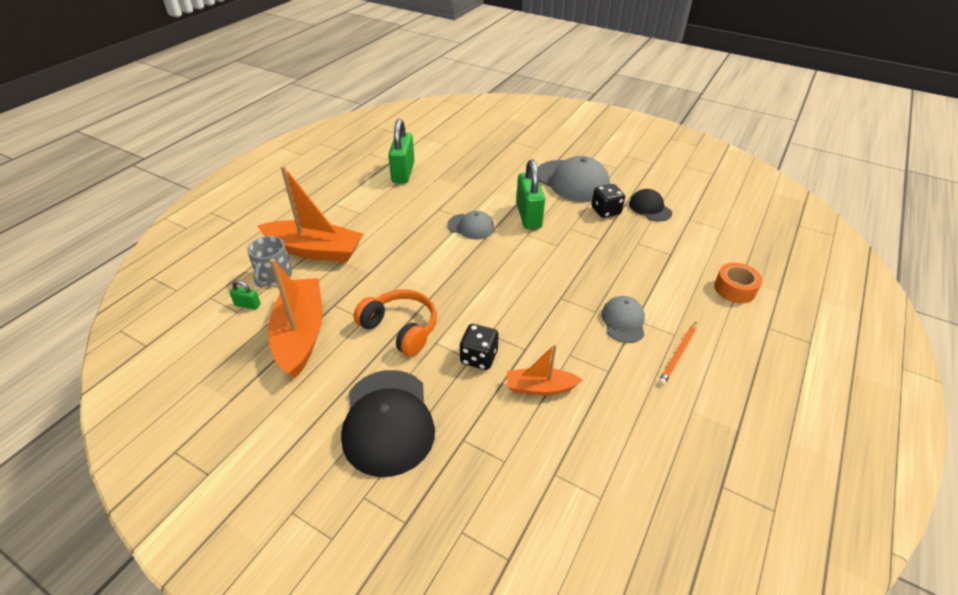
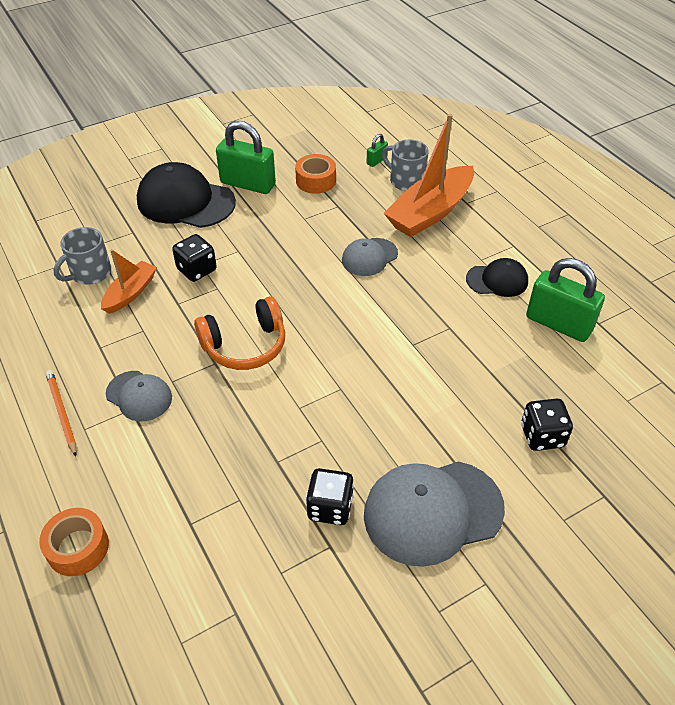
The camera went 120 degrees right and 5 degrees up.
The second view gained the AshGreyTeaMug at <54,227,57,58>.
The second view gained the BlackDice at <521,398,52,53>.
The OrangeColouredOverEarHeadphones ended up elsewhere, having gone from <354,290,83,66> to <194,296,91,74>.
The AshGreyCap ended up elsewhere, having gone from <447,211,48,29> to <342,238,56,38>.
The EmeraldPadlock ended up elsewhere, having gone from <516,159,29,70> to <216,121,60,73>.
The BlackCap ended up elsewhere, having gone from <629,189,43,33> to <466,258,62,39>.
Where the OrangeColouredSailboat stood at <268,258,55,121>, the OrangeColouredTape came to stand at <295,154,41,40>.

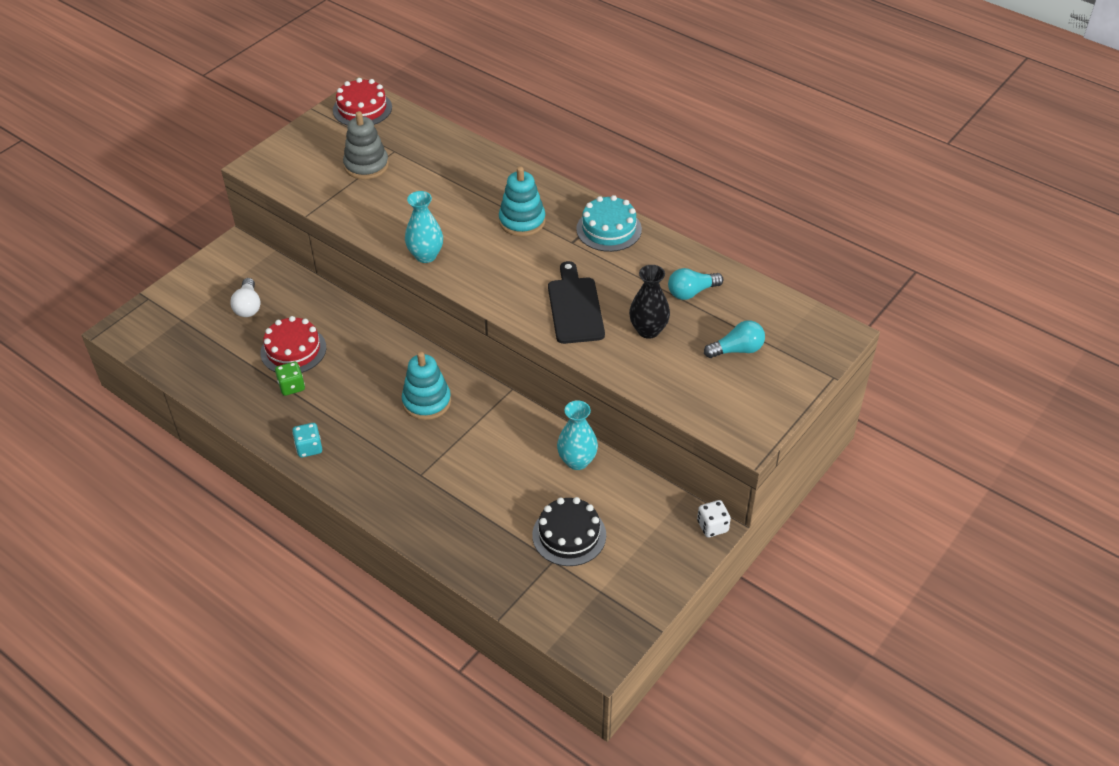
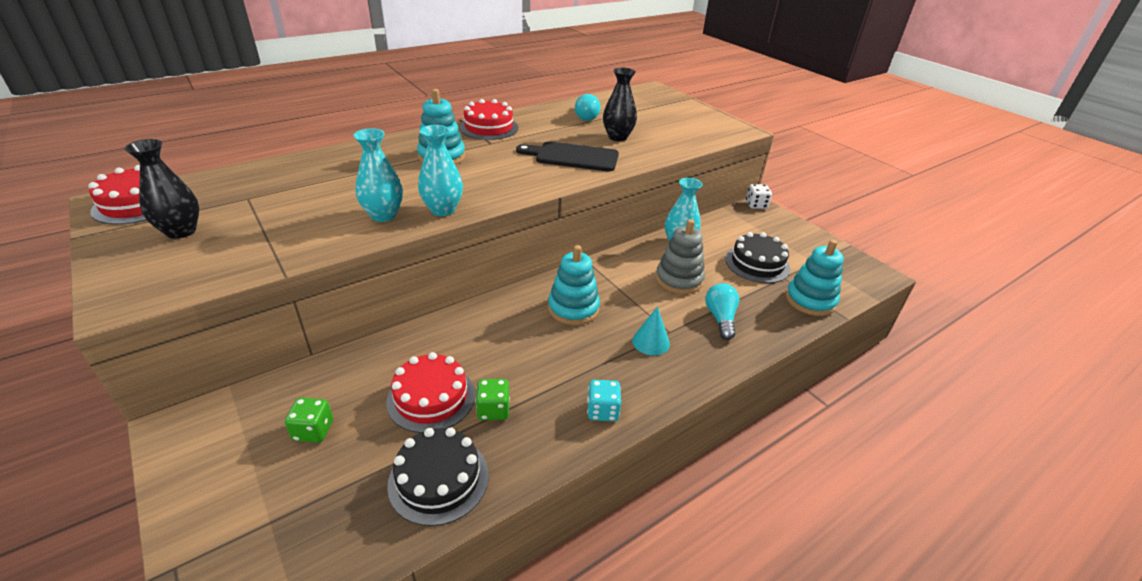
The camera went 75 degrees left and 10 degrees down.
The second view gained the BlackTallVase at <124,139,75,100>.
The second view gained the TurquoiseTallVase at <353,128,50,94>.
The second view gained the BlackCake at <387,427,102,99>.
The second view gained the TurquoiseConeShape at <632,306,38,50>.
The second view gained the TurquoiseStackingRings at <786,240,58,76>.
The AshGreyStackingRings ended up elsewhere, having gone from <343,111,46,69> to <656,219,49,75>.
The TurquoiseLightbulb ended up elsewhere, having gone from <704,320,61,38> to <705,283,34,57>.
Where the PureWhiteLightbulb stood at <230,278,31,39>, the EmeraldDice came to stand at <285,398,48,45>.
What was the TurquoiseCake at <576,195,66,57> turned into the ScarletCake at <459,99,59,41>.

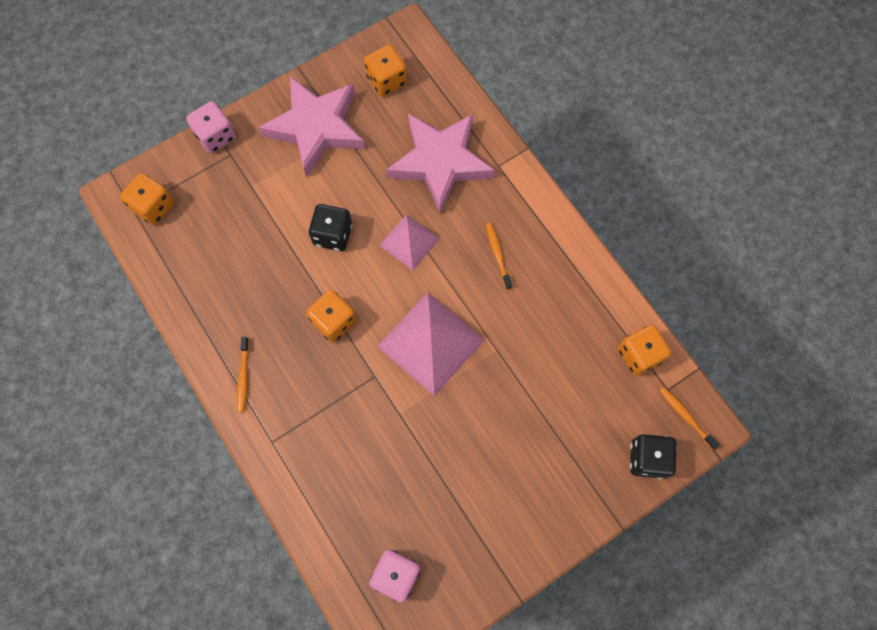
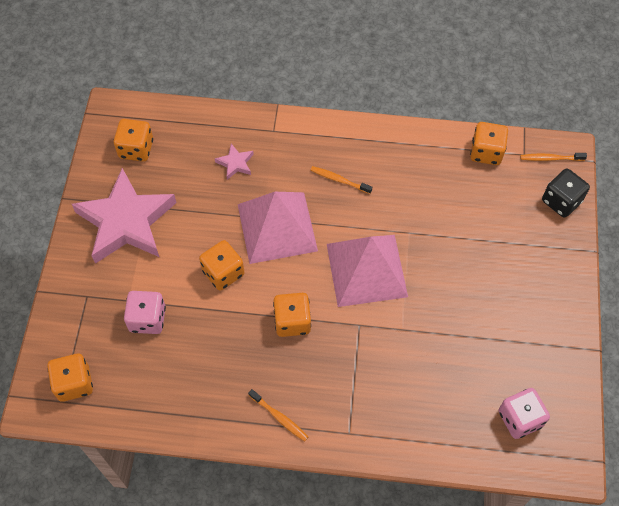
The camera went 50 degrees left and 10 degrees down.
The RosePinkDice ended up elsewhere, having gone from <186,101,50,52> to <124,291,42,43>.
What was the BlackDice at <309,204,43,47> turned into the OrangeColouredDice at <199,240,45,51>.
The size of the RosePinkPyramid at <379,214,61,56> changed by a factor of 1.70.
The size of the RosePinkFivePointedStar at <386,114,109,99> changed by a factor of 0.40.

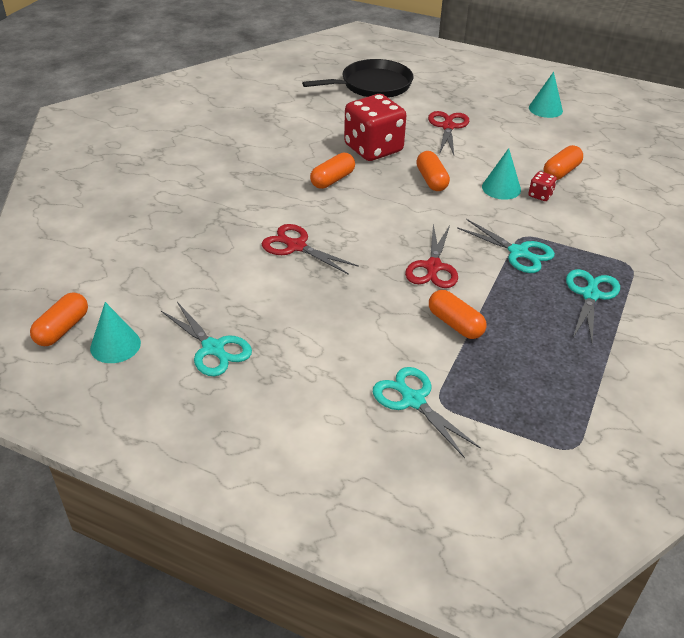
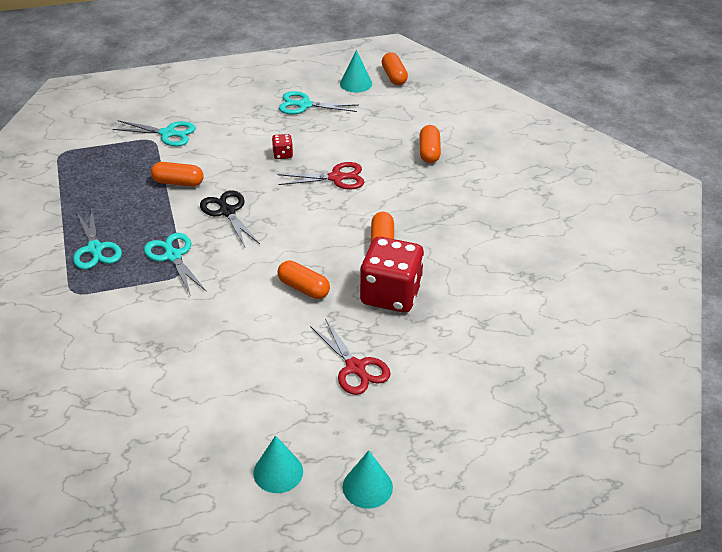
The camera went 140 degrees right and 0 degrees up.
The second view lost the BlackSkillet at <302,59,111,39>.
The TurquoiseConeShape ended up elsewhere, having gone from <482,148,39,52> to <343,451,50,58>.
The ScarletDice ended up elsewhere, having gone from <528,171,29,30> to <272,134,21,25>.
The OrangeColouredPillShape ended up elsewhere, having gone from <543,145,40,35> to <420,125,21,38>.
What was the ScarletPairOfScissors at <405,224,53,64> turned into the BlackPairOfScissors at <200,190,60,57>.
The TurquoisePairOfScissors at <457,219,98,54> ended up facing another way, 60 degrees clockwise from before.

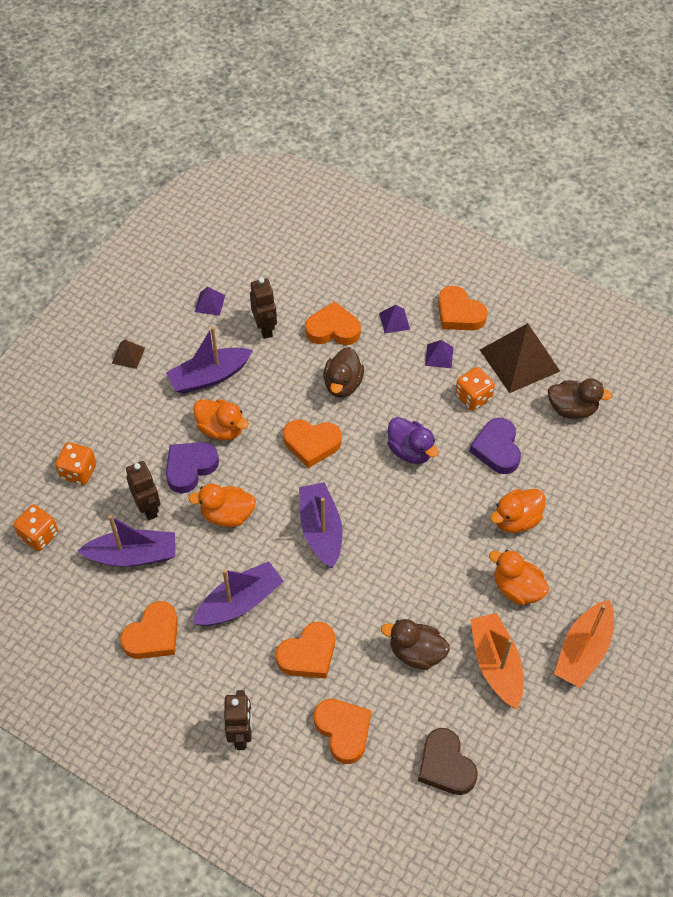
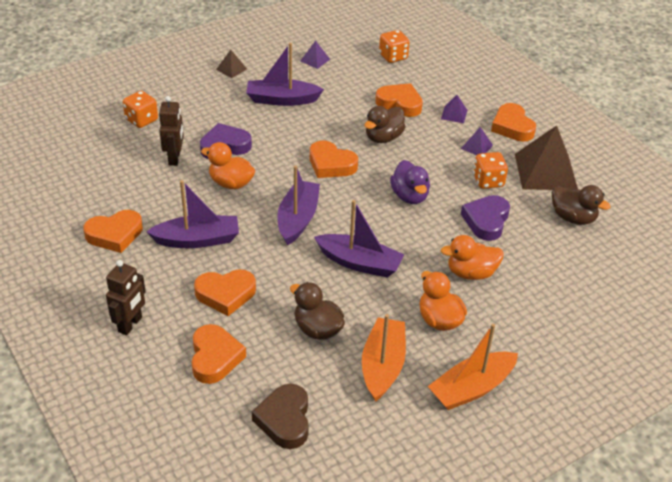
The camera went 25 degrees right and 15 degrees down.
The second view lost the OrangeColouredDuck at <193,399,56,41>.
The second view lost the RussetRobot at <250,277,27,62>.
The OrangeColouredDice ended up elsewhere, having gone from <14,505,44,46> to <379,30,31,33>.
The VioletSailboat ended up elsewhere, having gone from <78,515,97,52> to <314,200,91,78>.

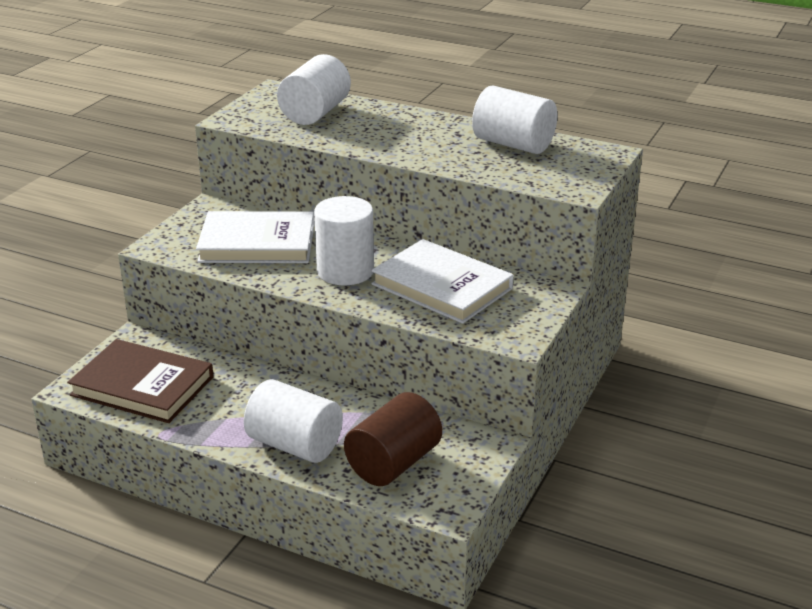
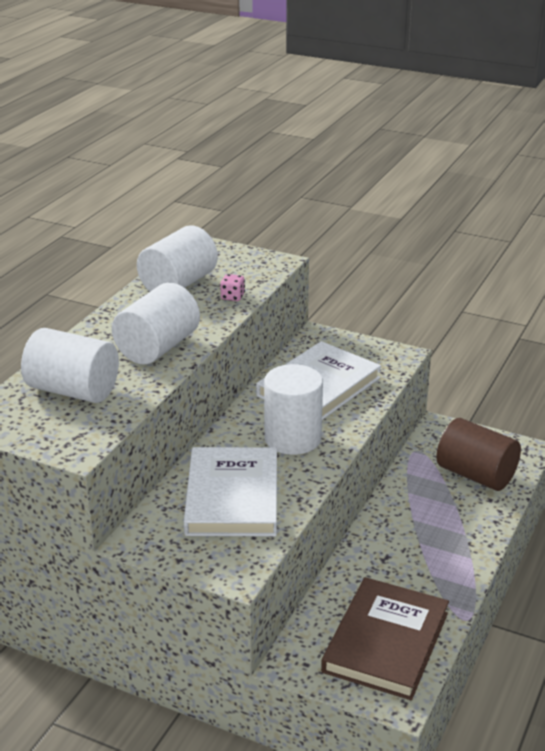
The camera went 90 degrees left and 0 degrees up.
The second view gained the RosePinkDice at <220,274,25,27>.
The PureWhiteSolidCylinder ended up elsewhere, having gone from <244,379,99,84> to <112,283,88,82>.

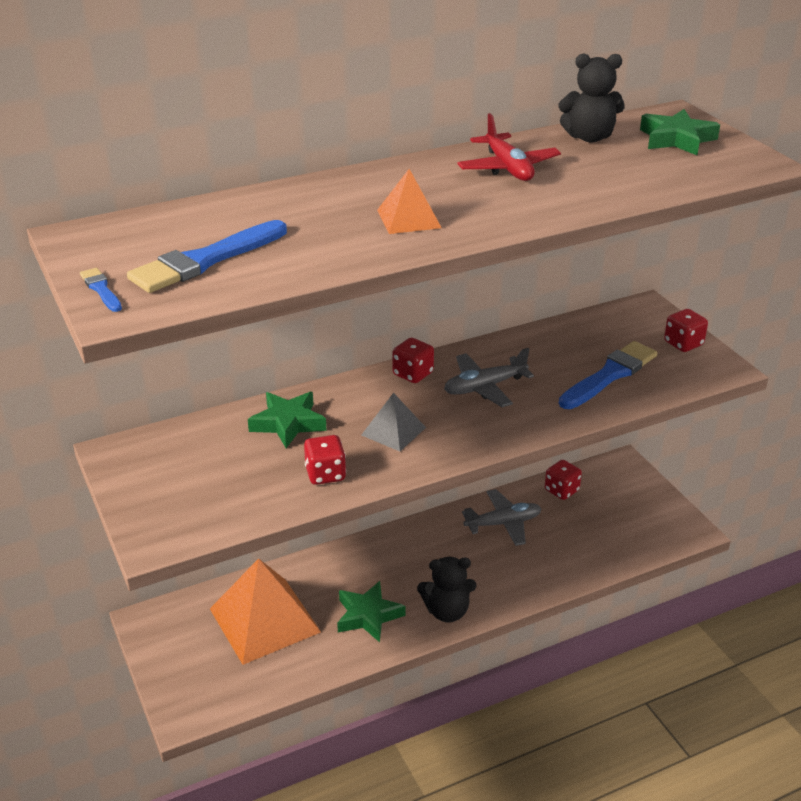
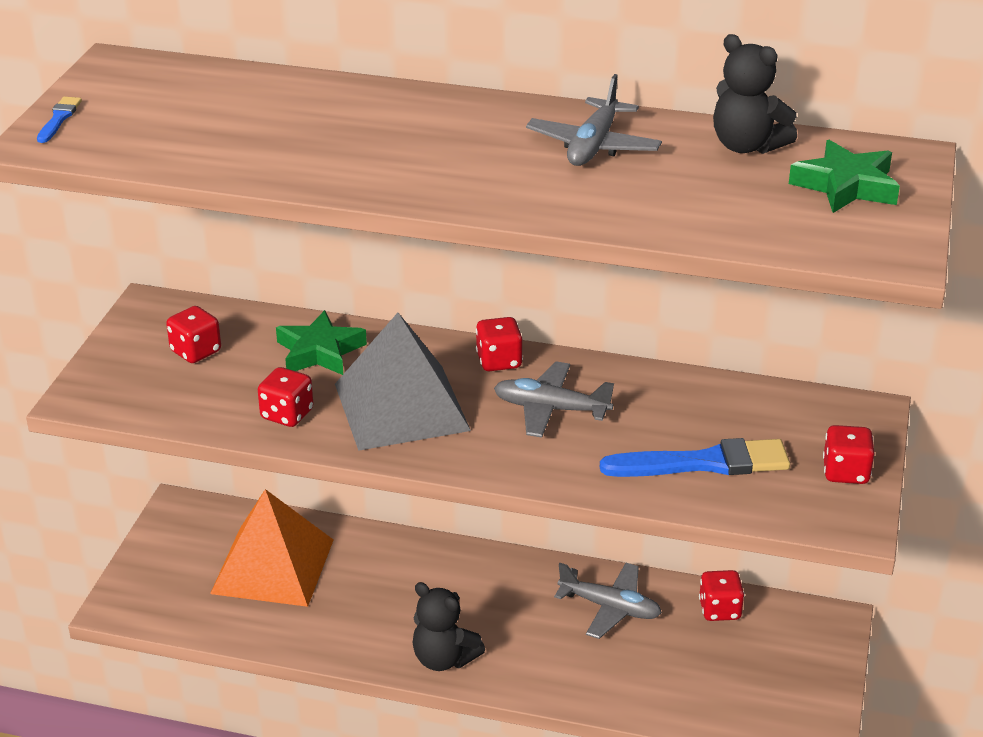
The camera went 40 degrees right and 0 degrees up.
The second view lost the BluePaintBrush at <127,220,160,73>.
The second view lost the EmeraldFivePointedStar at <337,581,69,61>.
The second view lost the OrangeColouredPyramid at <377,169,65,65>.
The second view gained the ScarletDice at <166,306,55,57>.
What was the ScarletAeroplane at <457,113,104,68> turned into the AshGreyAeroplane at <526,74,136,92>.
The size of the AshGreyPyramid at <361,393,65,58> changed by a factor of 1.97.

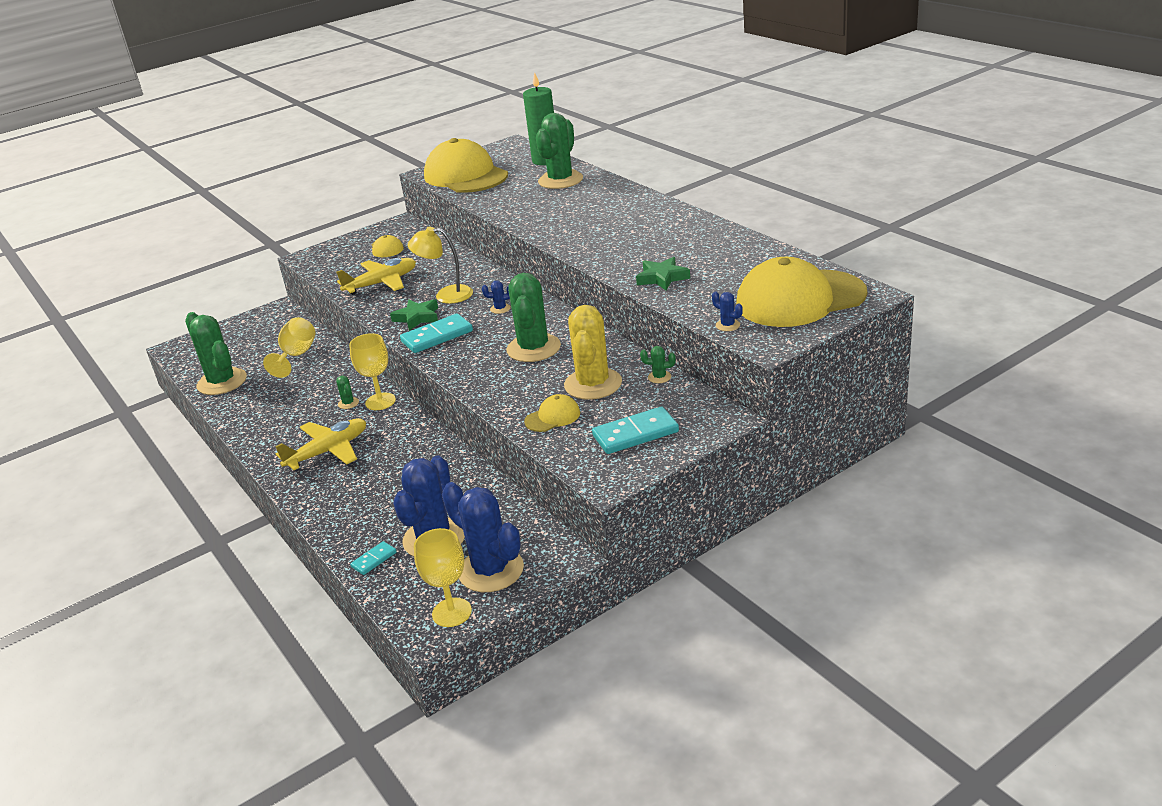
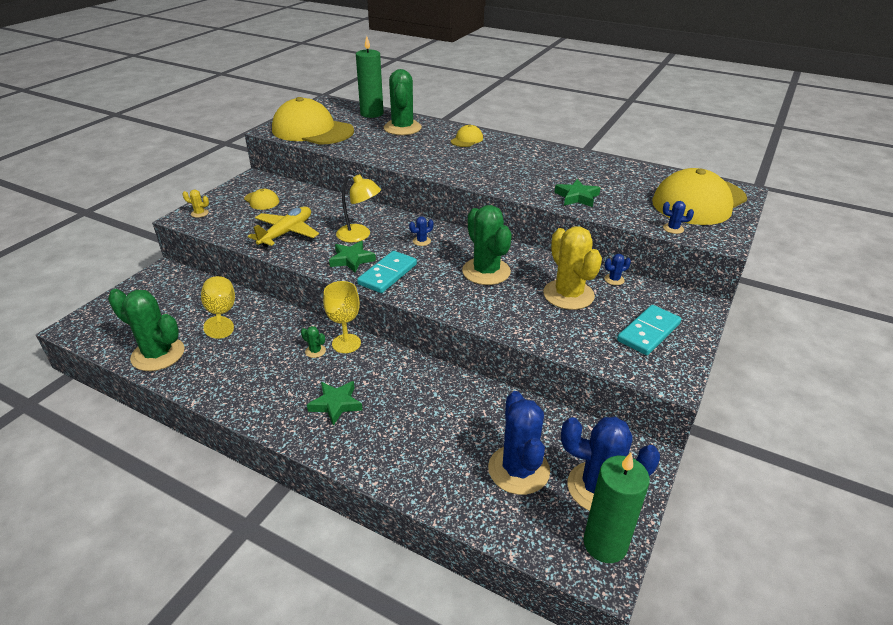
The camera went 30 degrees left and 5 degrees up.
The second view lost the TurquoiseDominoTile at <350,541,47,34>.
The second view gained the YellowCactus at <183,190,26,28>.
The YellowCap ended up elsewhere, having gone from <524,394,56,38> to <451,125,32,22>.
Where the YellowAeroplane stood at <275,418,91,52>, the EmeraldFivePointedStar came to stand at <307,381,55,45>.
Where the YellowChalice stood at <414,528,58,99>, the EmeraldWaxCandle came to stand at <584,453,66,110>.
What was the EmeraldCactus at <640,346,36,37> turned into the BlueCactus at <604,254,27,31>.
The YellowLamp at <408,227,65,77> ended up facing another way, 135 degrees counterclockwise from before.

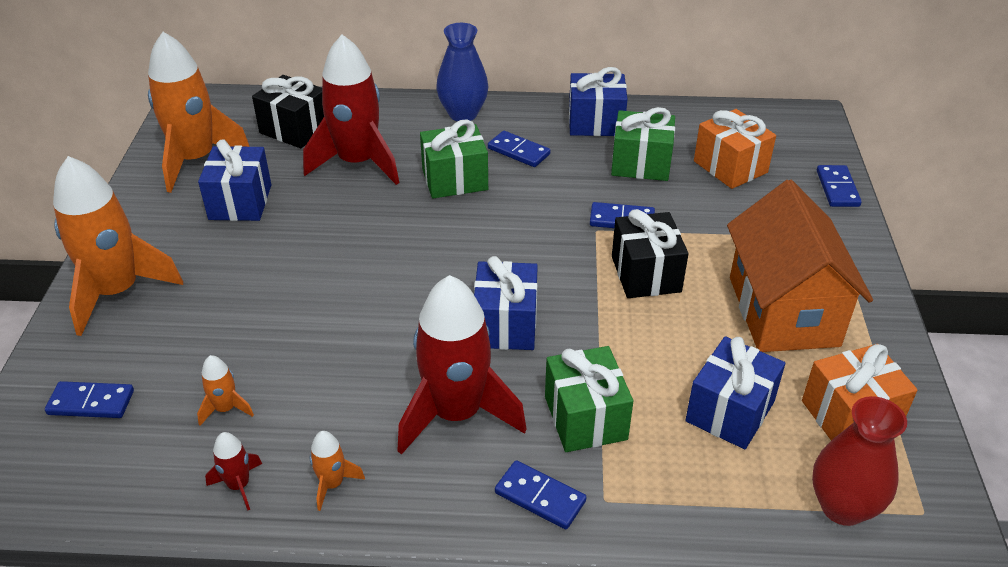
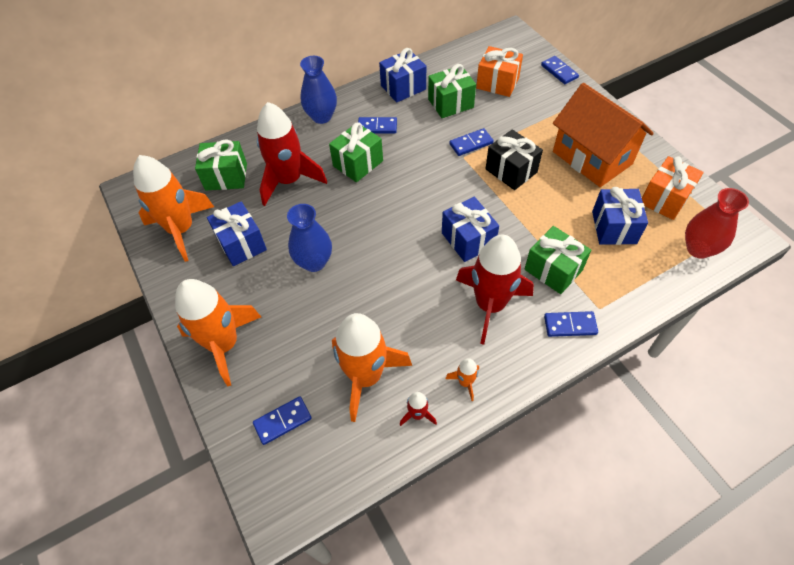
The camera went 30 degrees left and 15 degrees up.
The second view gained the BlueTallVase at <287,204,45,68>.
What was the BlackPresent at <252,75,72,73> turned into the EmeraldPresent at <195,139,52,51>.
The size of the OrangeColouredRocket at <197,355,57,71> changed by a factor of 2.37.

